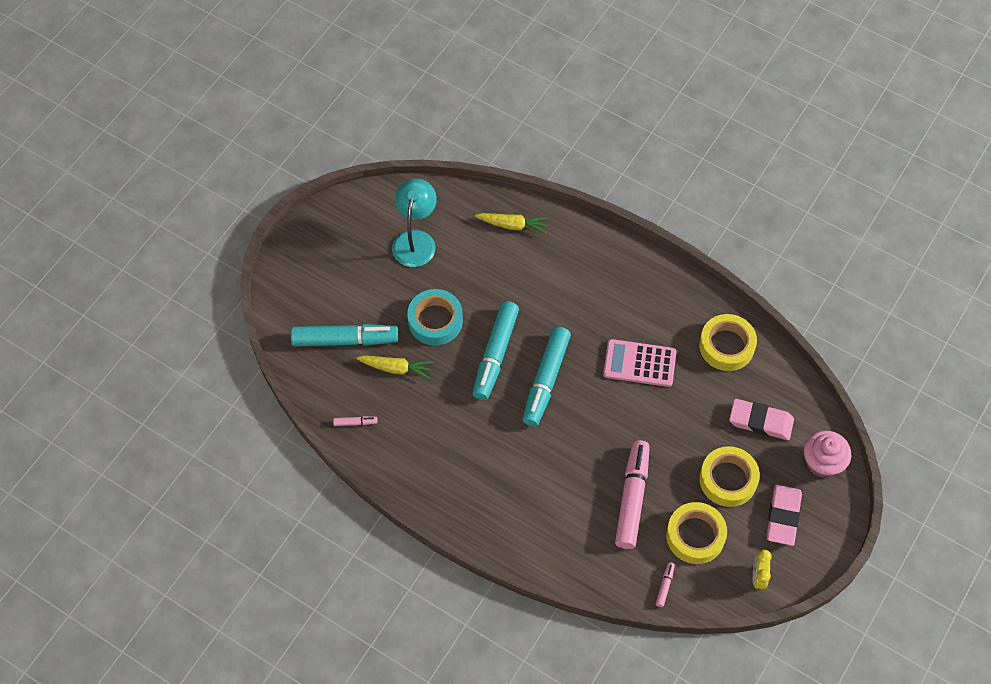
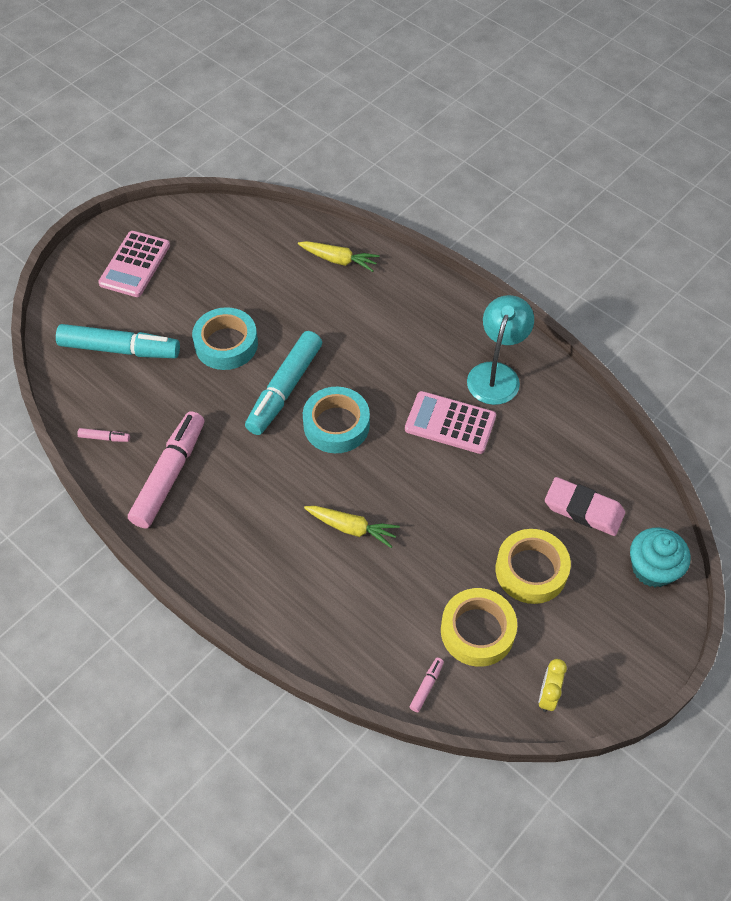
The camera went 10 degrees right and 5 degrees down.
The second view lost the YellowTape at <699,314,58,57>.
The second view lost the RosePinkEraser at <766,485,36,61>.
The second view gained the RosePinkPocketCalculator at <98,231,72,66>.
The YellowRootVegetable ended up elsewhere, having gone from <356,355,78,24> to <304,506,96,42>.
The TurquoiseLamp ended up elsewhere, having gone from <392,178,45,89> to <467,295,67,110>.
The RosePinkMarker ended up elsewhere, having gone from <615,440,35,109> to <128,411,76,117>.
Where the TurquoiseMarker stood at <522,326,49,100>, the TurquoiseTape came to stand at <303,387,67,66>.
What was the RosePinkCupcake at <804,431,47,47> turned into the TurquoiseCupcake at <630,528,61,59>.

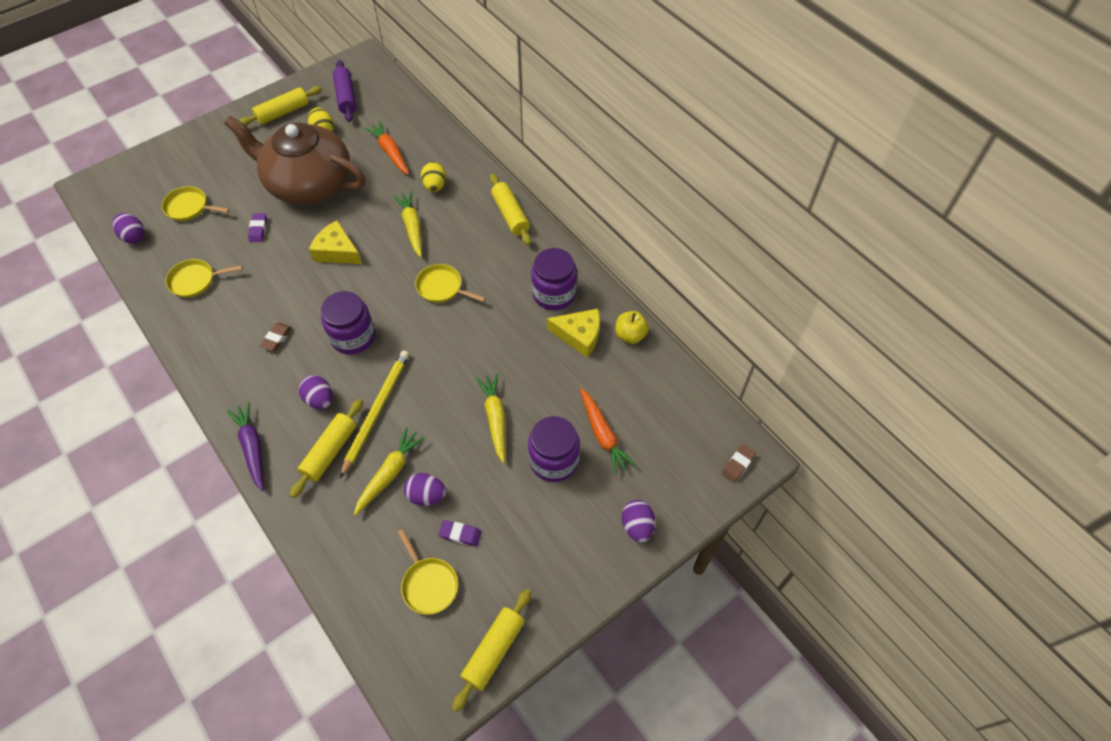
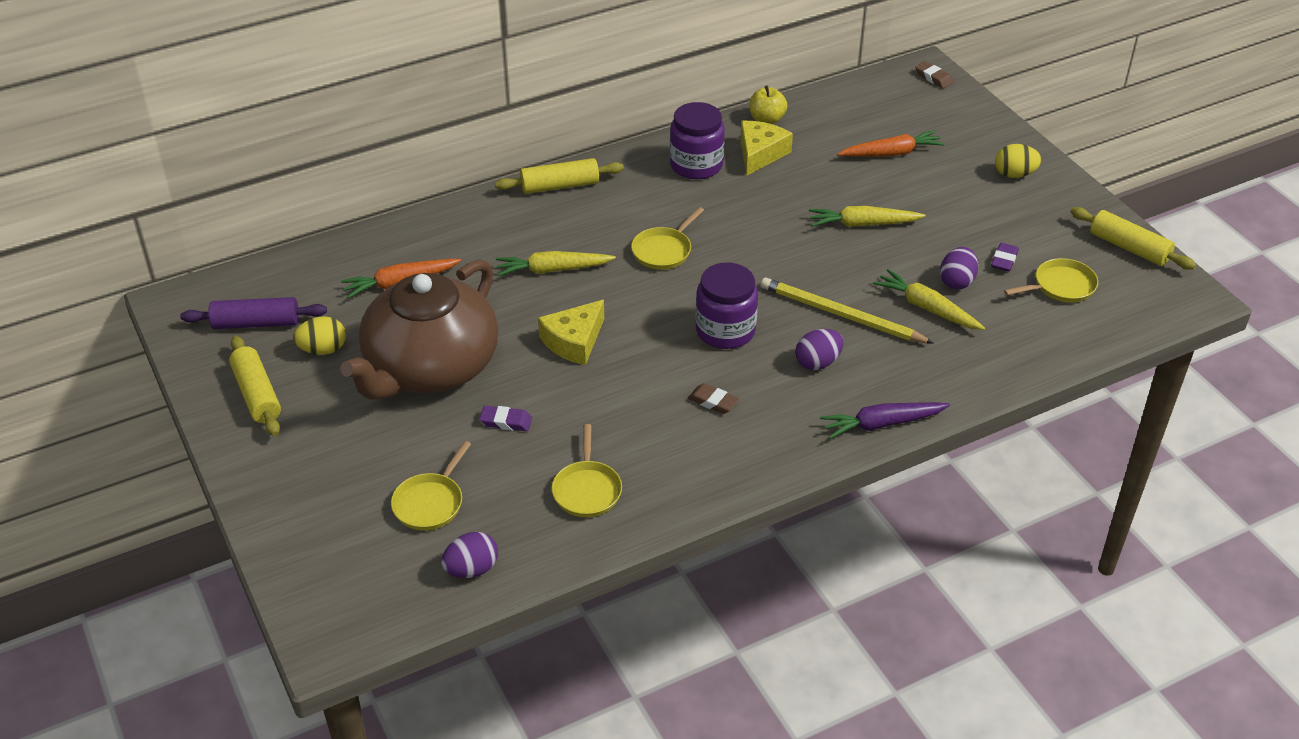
The camera went 80 degrees left and 15 degrees down.
The second view lost the YellowPastryRoller at <290,399,73,99>.
The second view lost the VioletJamJar at <528,416,52,66>.
The second view lost the VioletEggShape at <622,500,33,43>.
The YellowEggShape ended up elsewhere, having gone from <421,162,25,30> to <995,144,47,34>.

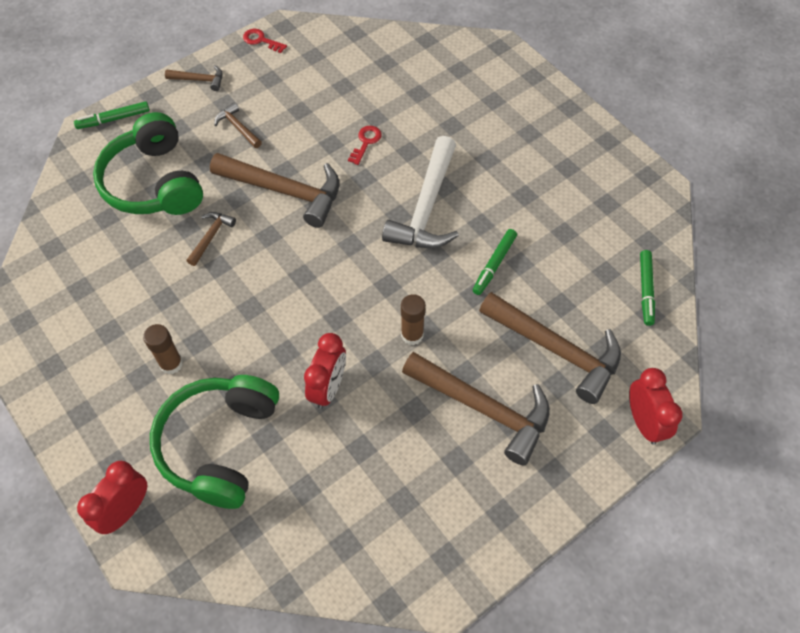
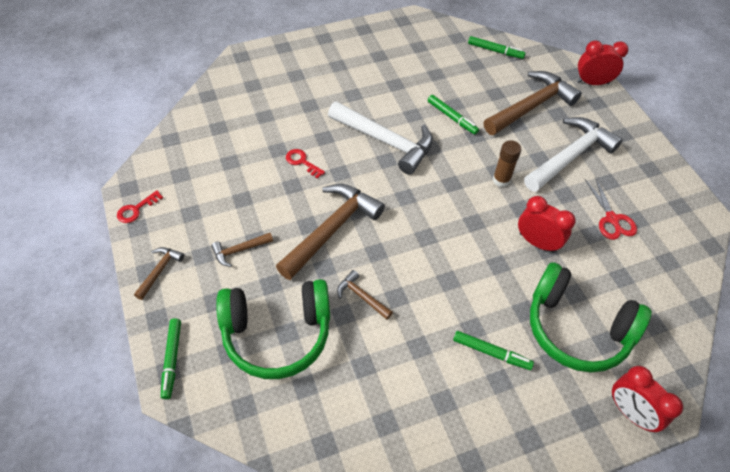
The camera went 75 degrees left and 5 degrees down.
The second view gained the ScarletPairOfScissors at <585,176,52,64>.
Where the RussetGlueStick stood at <143,324,40,50>, the EmeraldMarker came to stand at <453,331,81,39>.
What was the RussetClawHammer at <402,352,148,113> turned into the PureWhiteClawHammer at <524,117,99,75>.

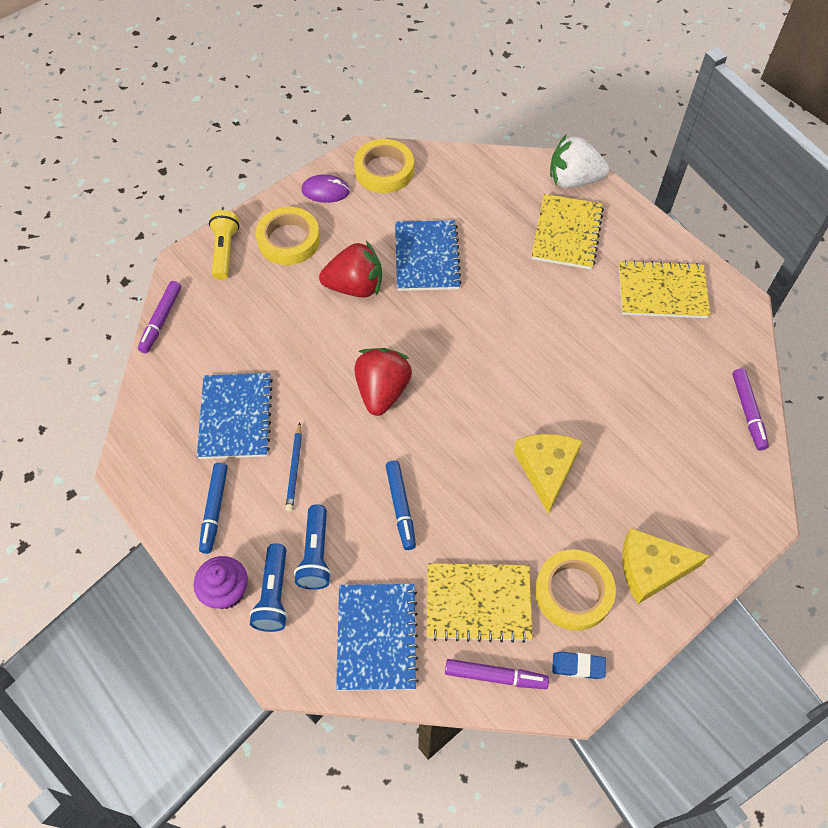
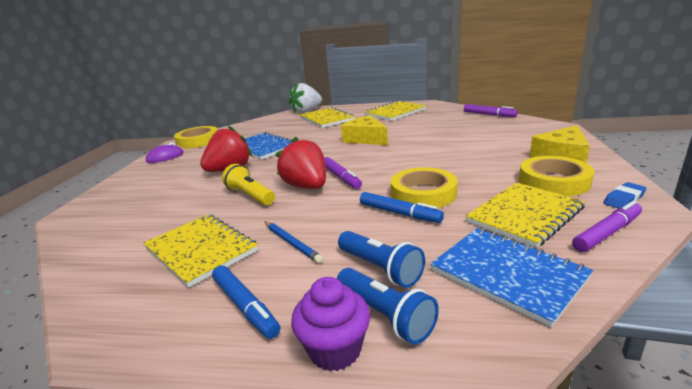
The camera went 40 degrees left and 35 degrees down.
The VioletMarker ended up elsewhere, having gone from <138,281,43,72> to <324,157,38,32>.
The YellowTorch ended up elsewhere, having gone from <209,210,30,70> to <222,164,53,41>.
The YellowTape ended up elsewhere, having gone from <256,207,64,58> to <391,167,67,41>.
The YellowCheese ended up elsewhere, having gone from <514,434,68,80> to <341,115,47,30>.
What was the BlueExerciseBook at <197,373,76,86> turned into the YellowExerciseBook at <143,214,115,74>.

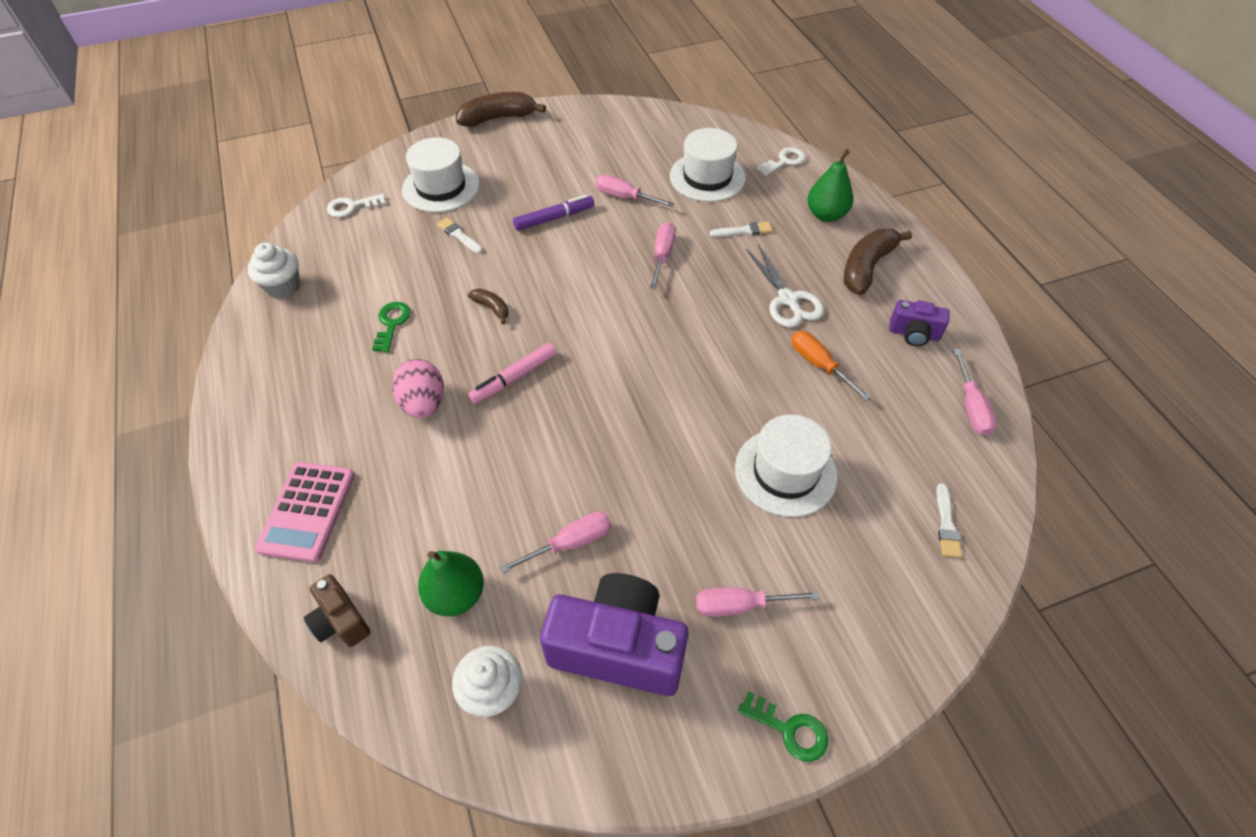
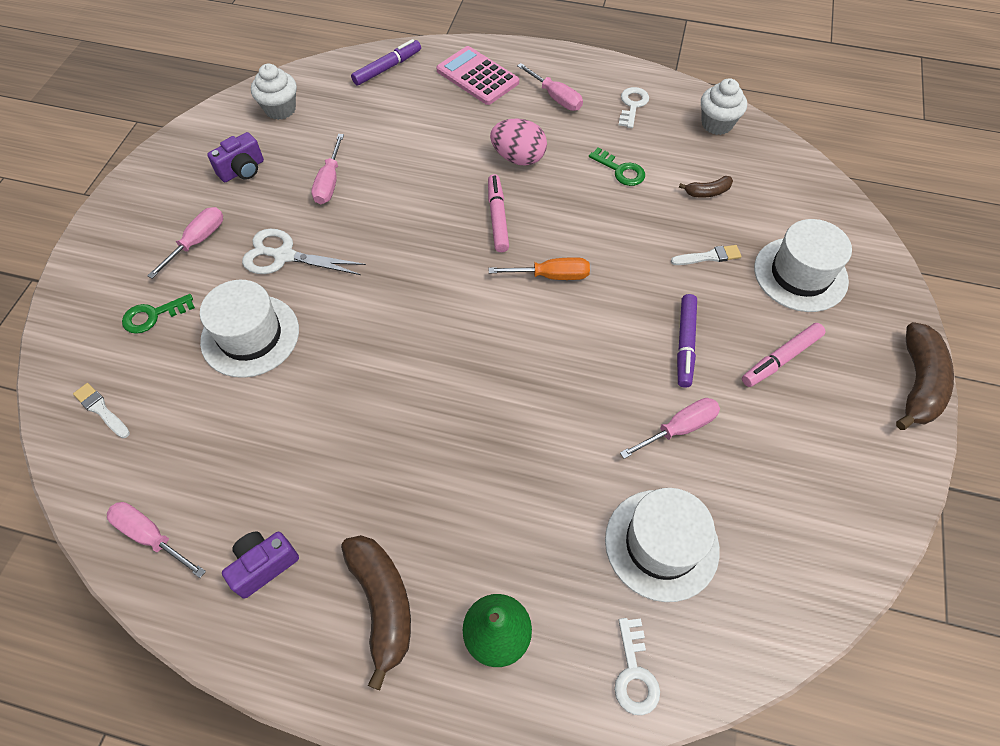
The camera went 125 degrees right and 5 degrees up.
The second view lost the EmeraldToyPear at <418,551,66,65>.
The second view lost the PureWhitePaintBrush at <710,222,62,15>.
The second view gained the RosePinkMarker at <742,323,84,64>.
The PureWhiteLatchkey ended up elsewhere, having gone from <327,194,59,23> to <619,87,30,41>.
The RussetToyBanana ended up elsewhere, having gone from <468,288,41,36> to <679,176,54,22>.
The RosePinkScrewdriver ended up elsewhere, having gone from <650,222,26,68> to <517,63,66,48>.
The EmeraldLatchkey ended up elsewhere, having gone from <738,691,91,71> to <122,294,73,40>.
The PureWhitePairOfScissors ended up elsewhere, having gone from <746,245,78,83> to <242,229,124,46>.
The OrangeColouredScrewdriver ended up elsewhere, having gone from <791,331,80,70> to <489,257,101,23>.
Where the RussetPhotoCamera stood at <304,574,66,73>, the VioletMarker came to stand at <351,39,70,46>.
The size of the VioletPhotoCamera at <540,573,149,123> changed by a factor of 0.50.

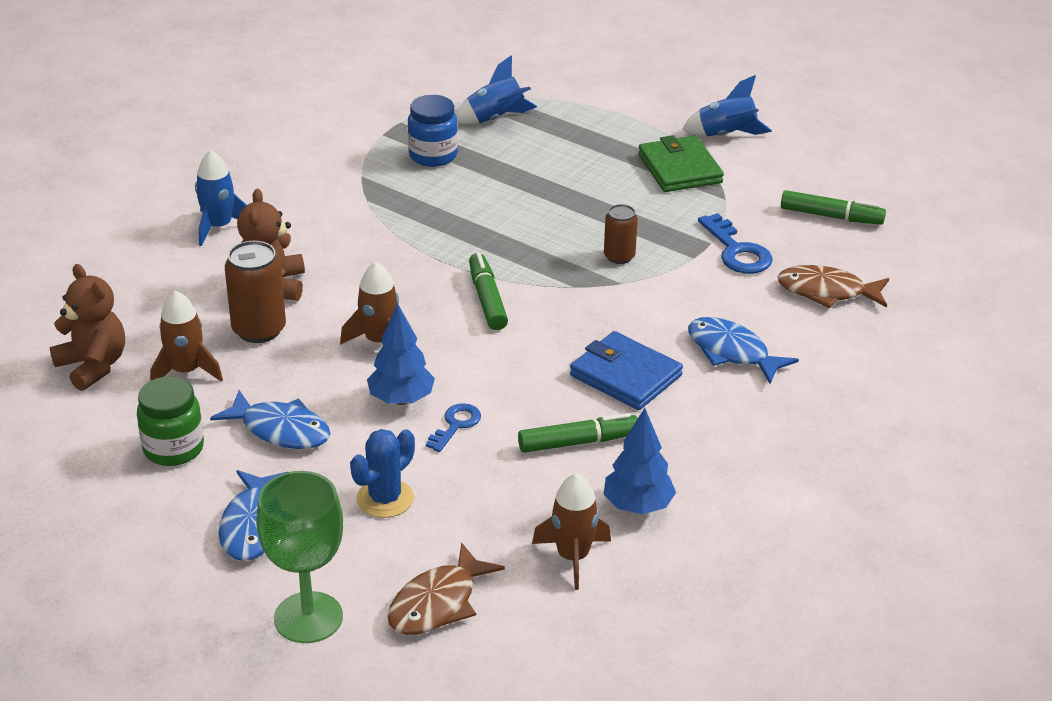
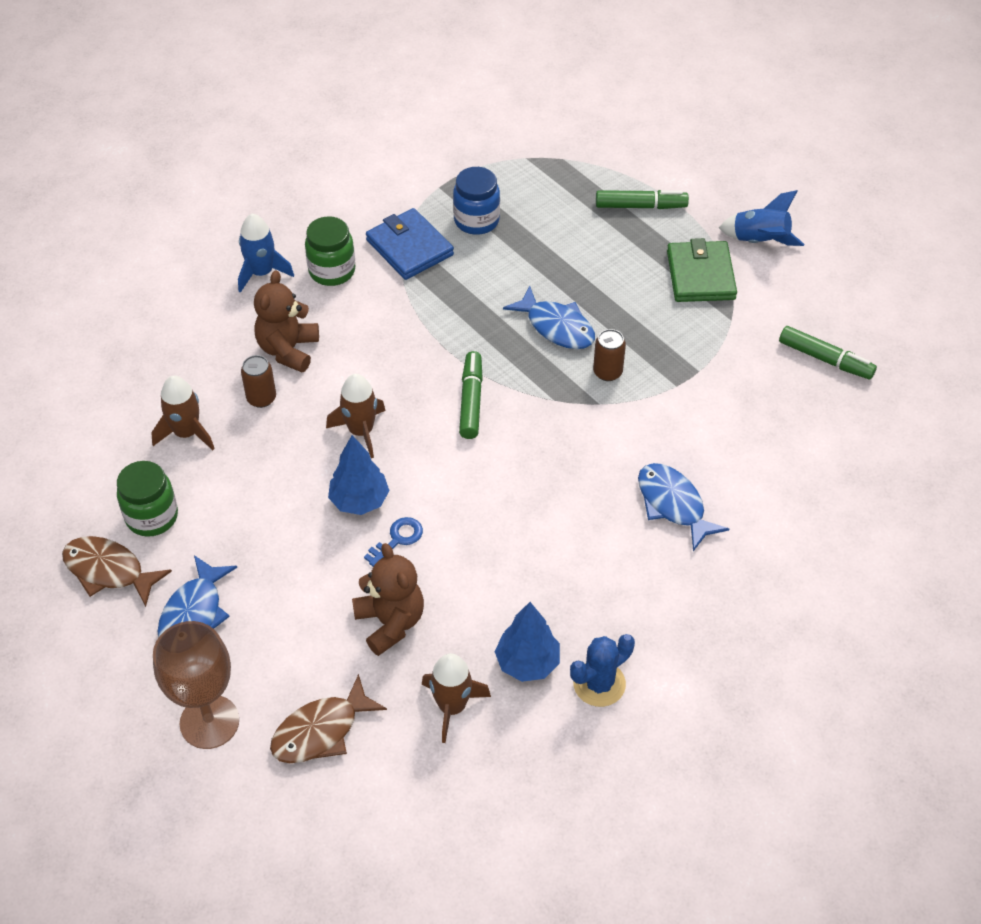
The camera went 15 degrees right and 15 degrees up.
The second view lost the BlueRocket at <456,55,81,70>.
The second view lost the BlueLatchkey at <698,213,75,61>.
The second view gained the EmeraldJamJar at <305,216,50,70>.
The RussetStuffedBear ended up elsewhere, having gone from <50,264,75,127> to <352,543,72,113>.
The BlueFish ended up elsewhere, having gone from <210,390,120,59> to <503,286,92,63>.
The BlueCactus ended up elsewhere, having gone from <350,429,65,89> to <570,634,65,73>.
The EmeraldMarker ended up elsewhere, having gone from <518,413,120,40> to <596,190,93,19>.
The BlueWallet ended up elsewhere, having gone from <570,331,113,79> to <366,208,88,72>.
The RussetFish ended up elsewhere, having gone from <778,265,111,43> to <62,536,110,71>.
What was the EmeraldChalice at <256,471,87,172> turned into the RussetChalice at <153,621,86,128>.
The size of the RussetCan at <225,241,61,102> changed by a factor of 0.62.

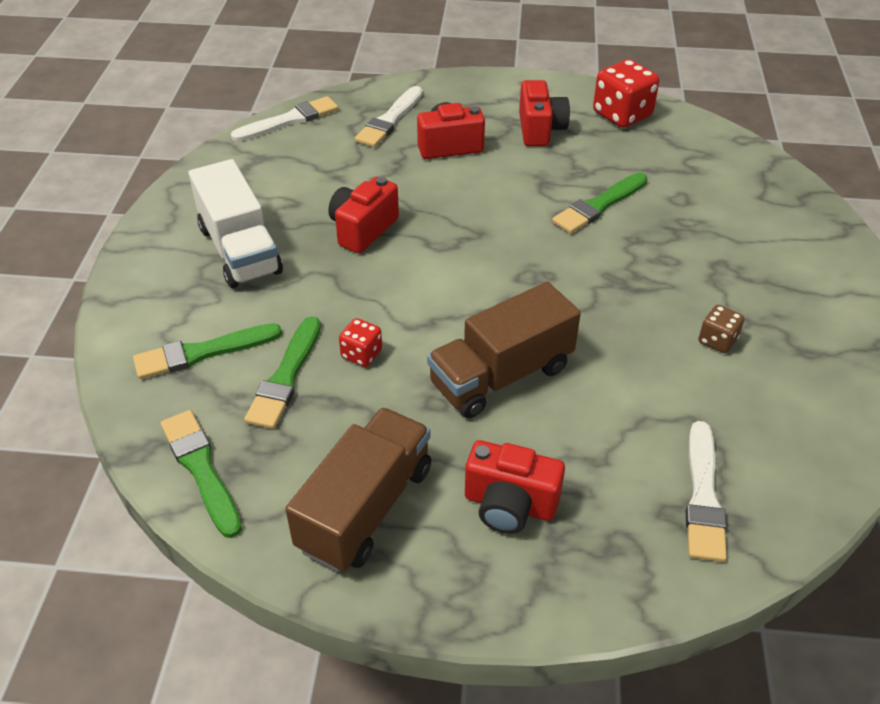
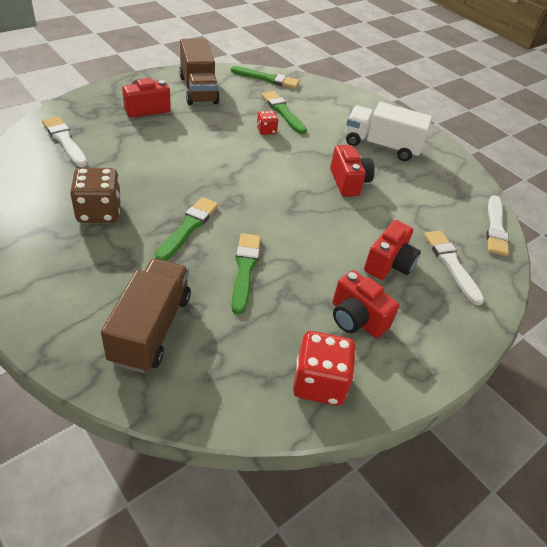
The camera went 130 degrees right and 0 degrees up.
The EmeraldPaintBrush ended up elsewhere, having gone from <133,323,149,56> to <155,197,63,64>.
The RussetToyTruck ended up elsewhere, having gone from <427,282,154,136> to <101,259,90,114>.
The size of the RussetDice at <698,305,46,48> changed by a factor of 1.87.

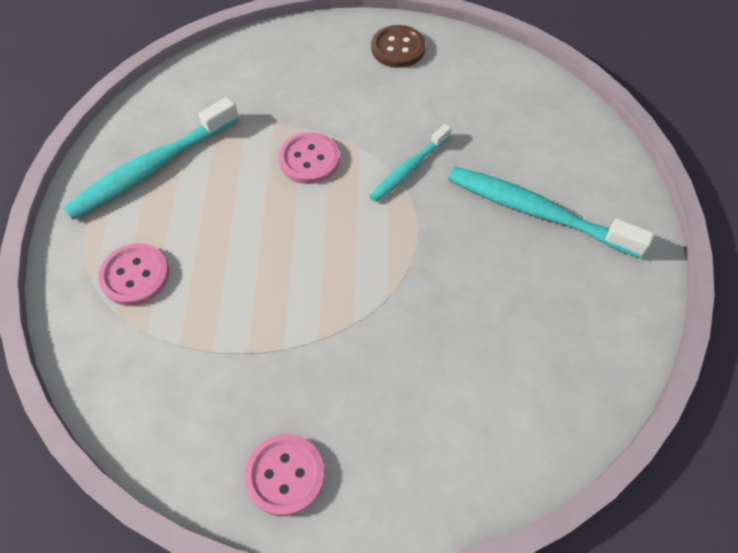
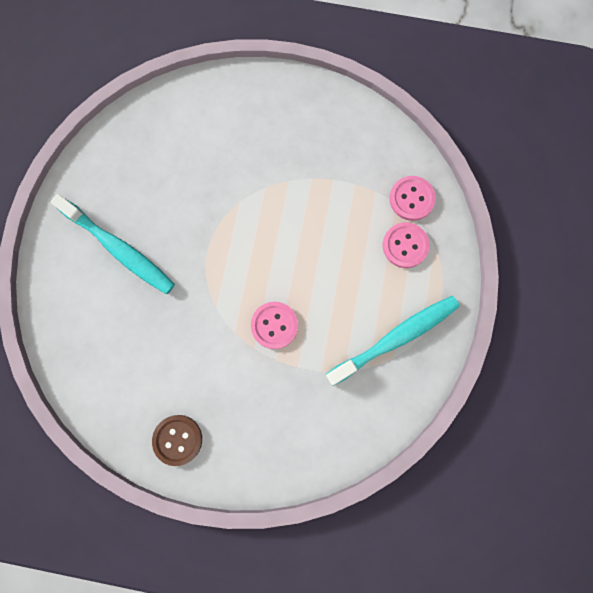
The camera went 170 degrees left and 20 degrees up.
The second view lost the TurquoiseDentalBrush at <369,124,82,78>.
The RosePinkShirtButton ended up elsewhere, having gone from <244,434,81,82> to <389,176,47,45>.

